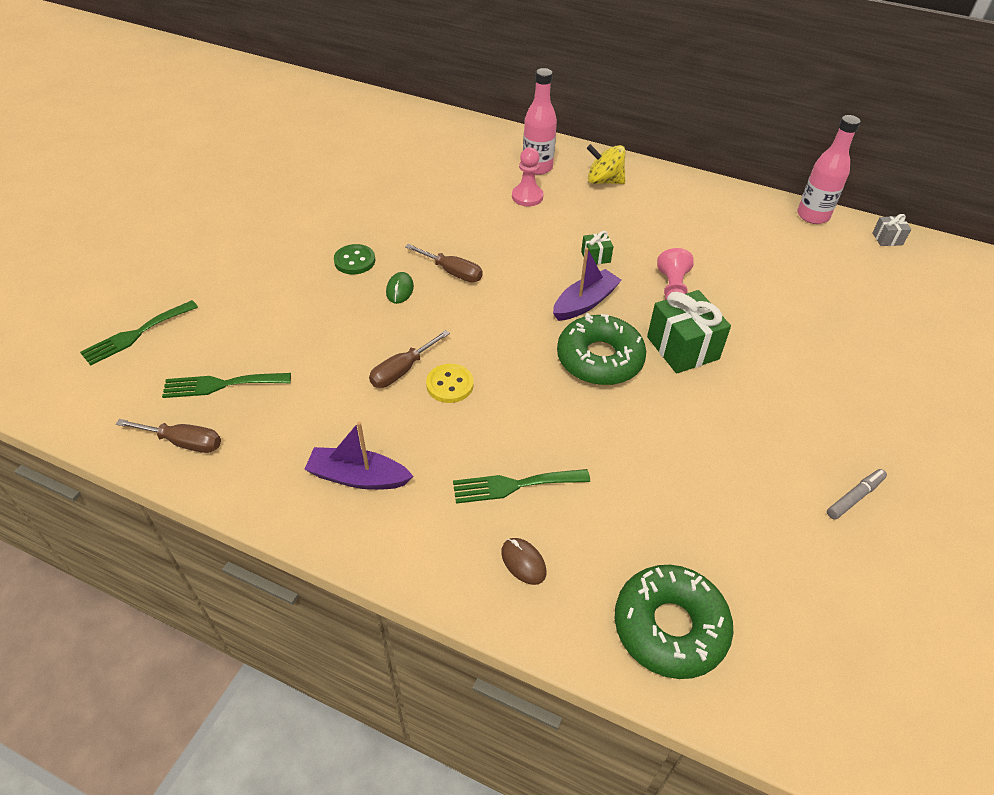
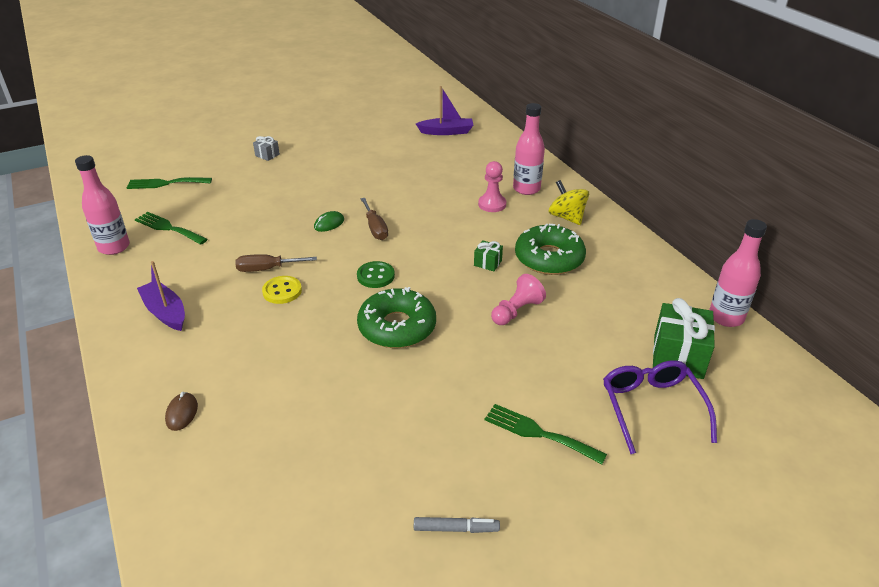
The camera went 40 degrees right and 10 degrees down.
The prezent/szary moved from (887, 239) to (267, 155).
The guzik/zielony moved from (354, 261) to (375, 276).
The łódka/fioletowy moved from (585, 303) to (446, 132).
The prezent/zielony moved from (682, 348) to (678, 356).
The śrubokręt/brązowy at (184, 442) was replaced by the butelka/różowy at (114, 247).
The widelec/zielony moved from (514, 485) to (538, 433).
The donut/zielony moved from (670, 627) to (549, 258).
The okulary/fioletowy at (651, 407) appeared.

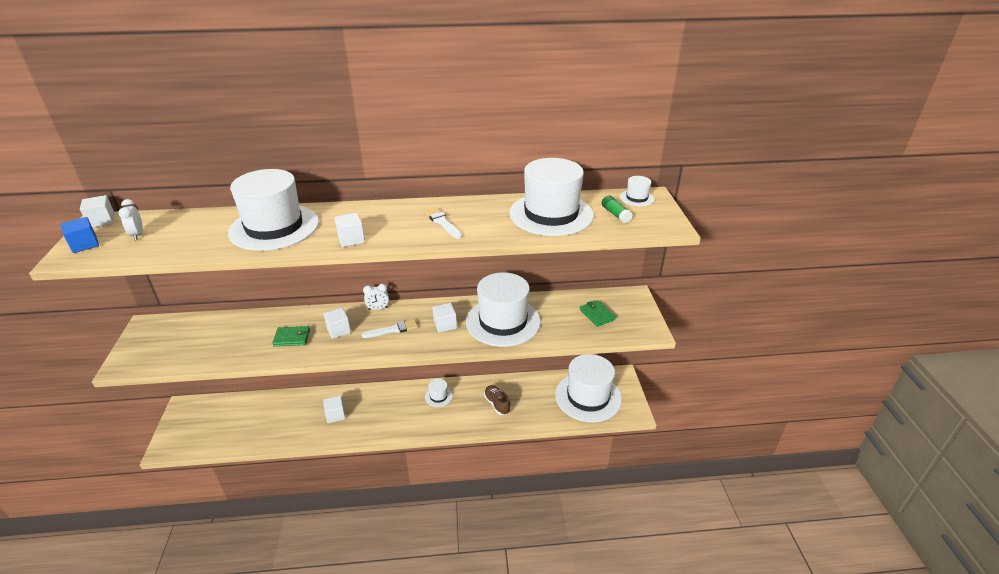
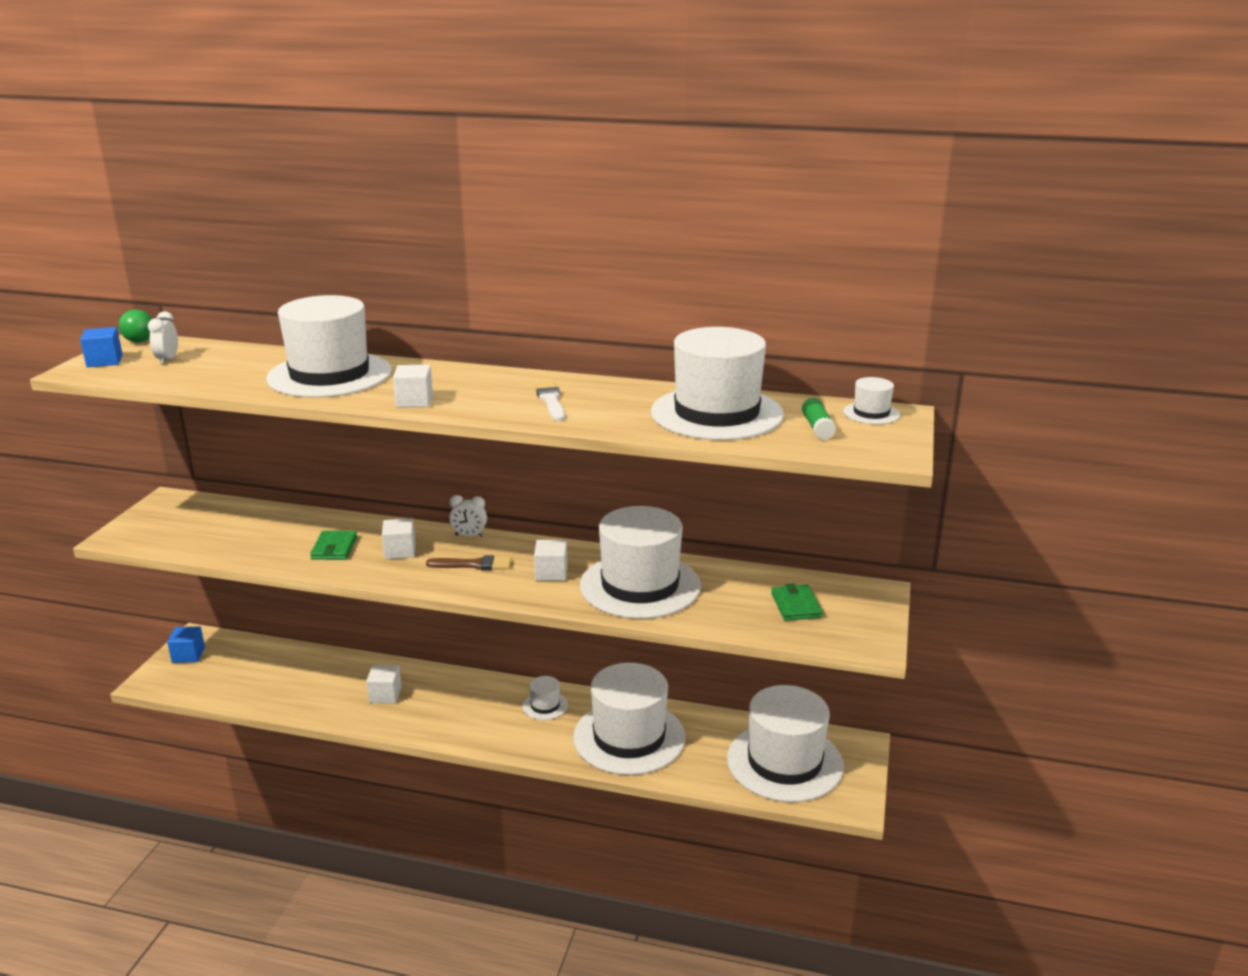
The camera went 20 degrees right and 10 degrees down.
The sześcian/biały at (102, 221) was replaced by the piłka/zielony at (139, 341).
The pędzel/biały at (393, 329) became the pędzel/brązowy at (474, 565).
The portfel/zielony at (292, 338) turned 75 degrees clockwise.
The but/brązowy at (497, 404) was replaced by the kapelusz/biały at (629, 737).
The sześcian/niebieski at (188, 655) appeared.

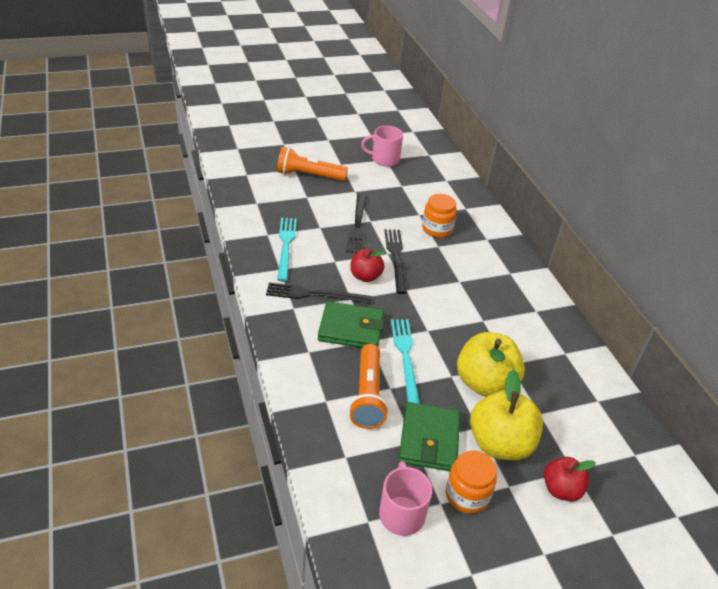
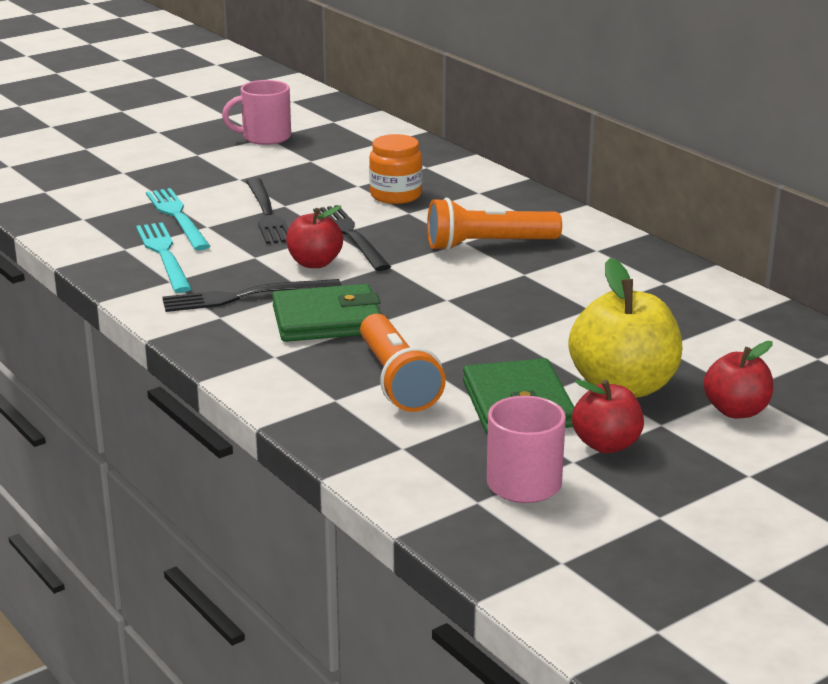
The camera went 15 degrees left and 15 degrees down.
The latarka/pomarańczowy moved from (309, 175) to (488, 245).
The widelec/turkusowy moved from (405, 357) to (177, 217).
The jabłko/żółty at (485, 383) disappeared.
The słoik/pomarańczowy at (467, 495) was replaced by the jabłko/czerwony at (606, 445).

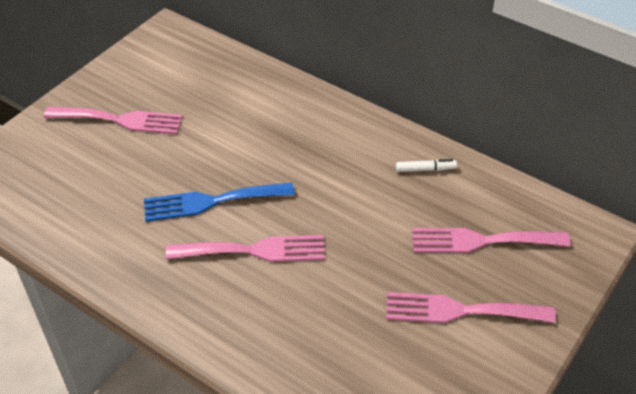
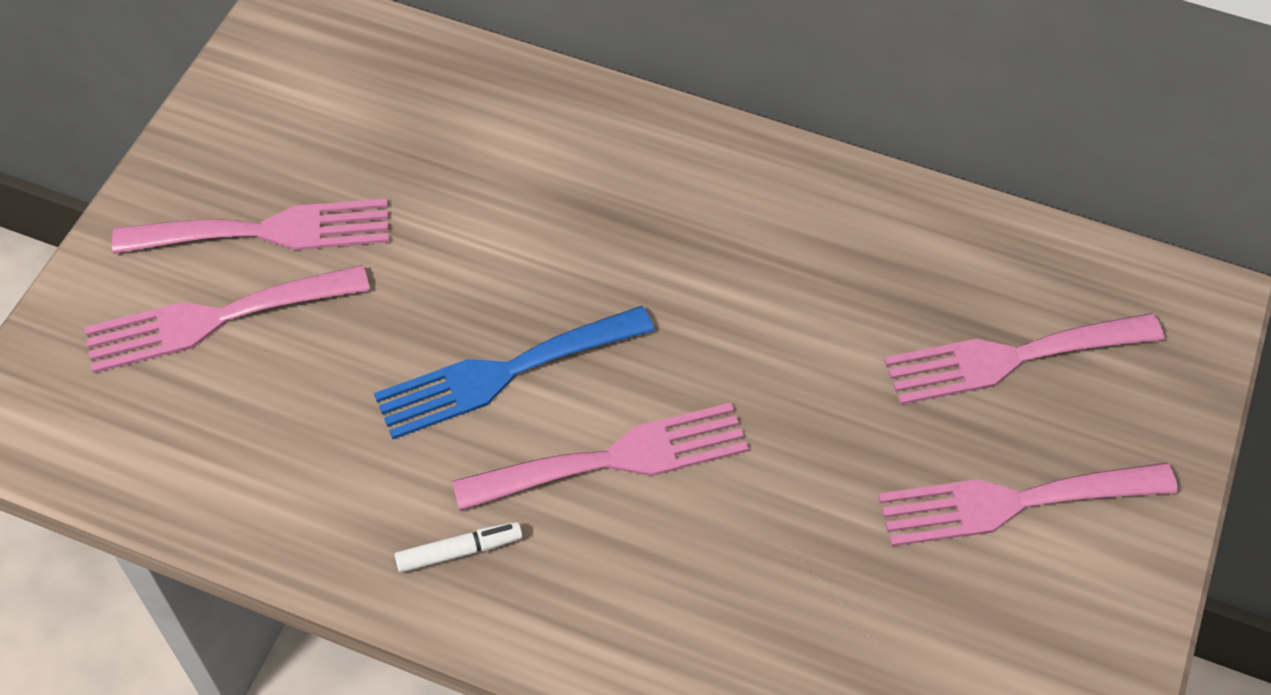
The camera went 15 degrees left and 10 degrees up.
The flamaster/biały moved from (425, 169) to (459, 551).
The widelec/różowy at (215, 319) appeared.

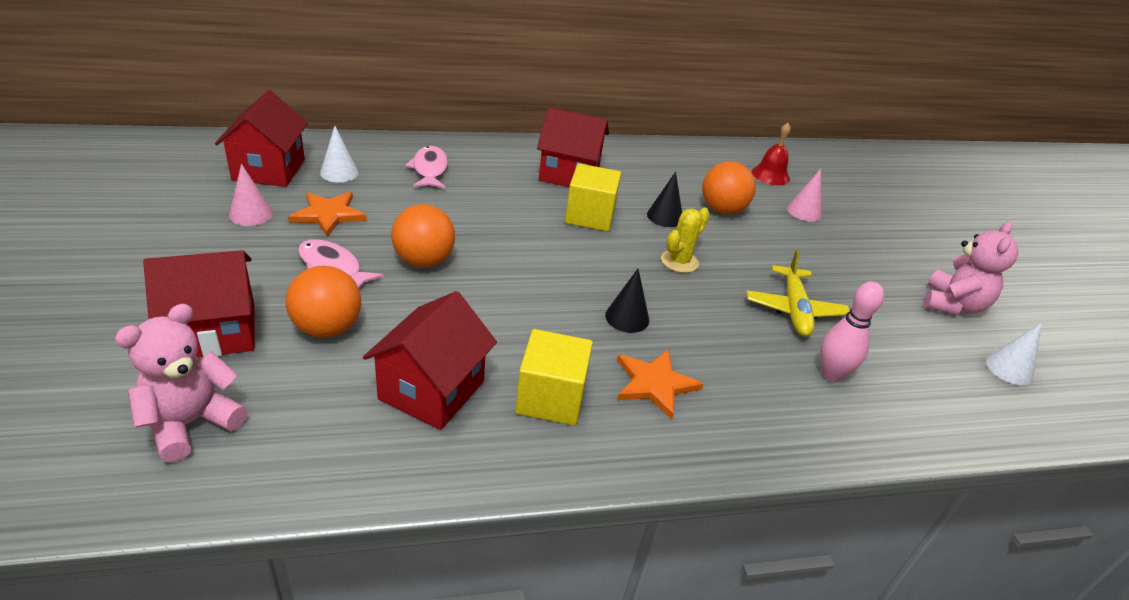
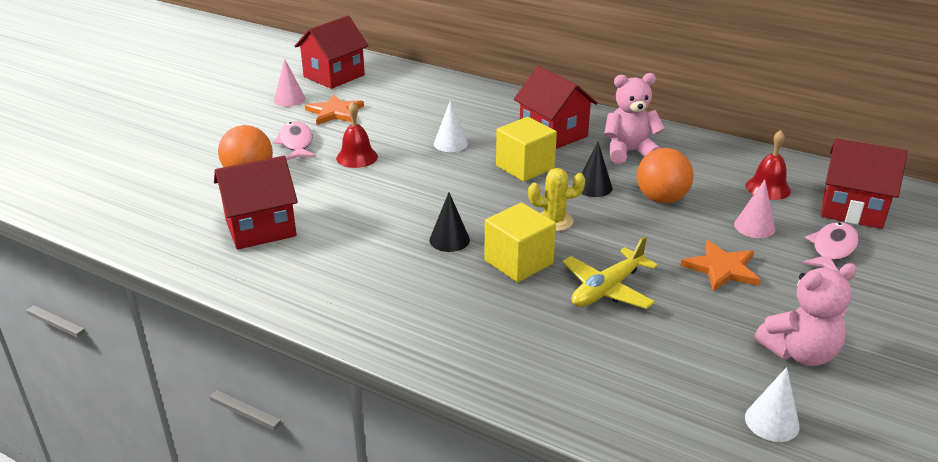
The camera went 45 degrees right and 5 degrees down.
The stożek/biały moved from (339, 172) to (450, 143).
The ryba/różowy moved from (429, 169) to (832, 249).
The piłka/pomarańczowy at (424, 260) was replaced by the dzwonek/czerwony at (357, 157).
The domek/czerwony moved from (214, 331) to (852, 209).
The kręgiel/różowy at (831, 374) disappeared.
The miś/różowy moved from (191, 423) to (629, 152).
The sześcian/żółty moved from (551, 398) to (518, 262).
The gwiazda/pomarańczowy moved from (654, 384) to (722, 268).

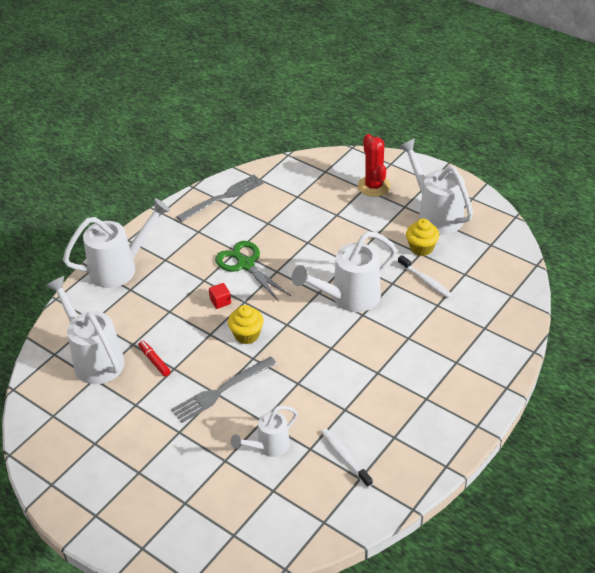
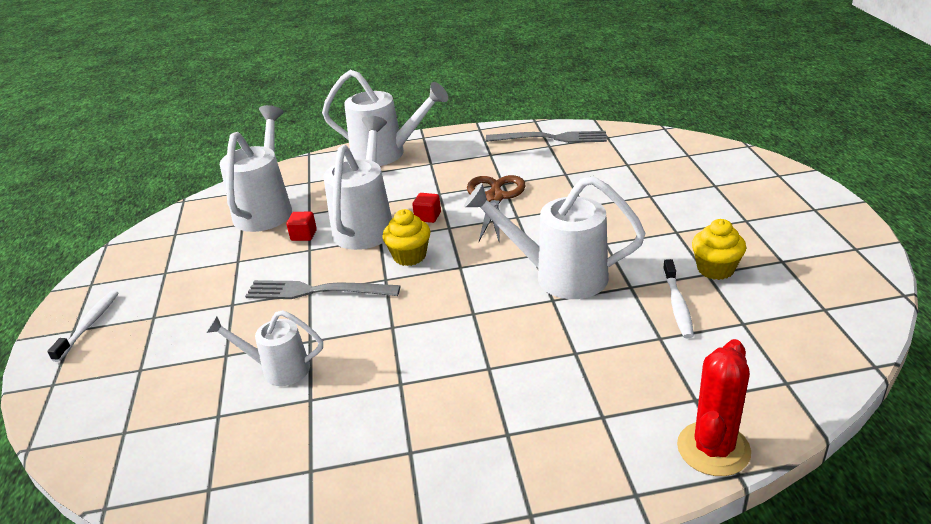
The camera went 45 degrees right and 10 degrees down.
The kaktus/czerwony moved from (373, 186) to (713, 449).
The konewka/biały moved from (436, 214) to (366, 225).
The nożyczki/zielony at (245, 264) became the nożyczki/brązowy at (495, 198).
The flamaster/czerwony at (154, 361) was replaced by the sześcian/czerwony at (304, 235).
The szczoteczka do zębów/biały moved from (345, 457) to (89, 325).

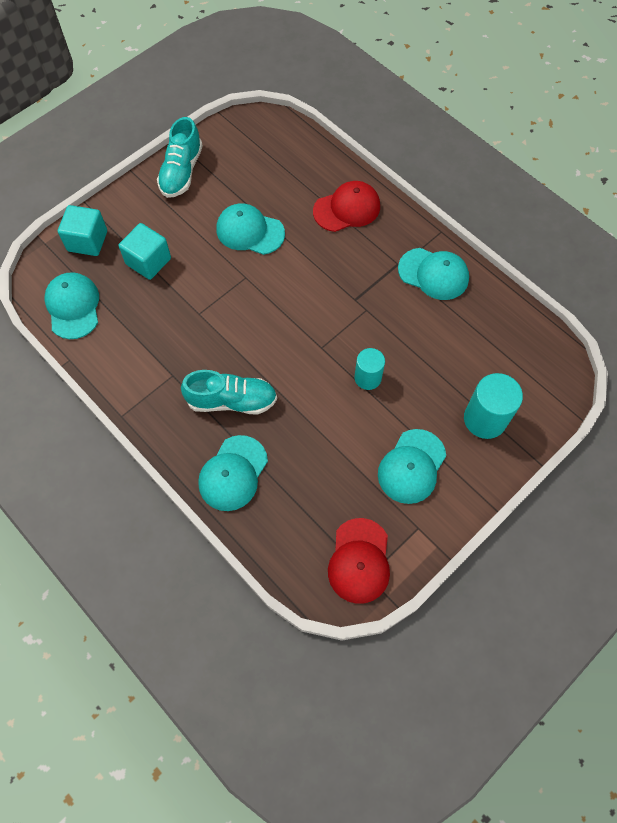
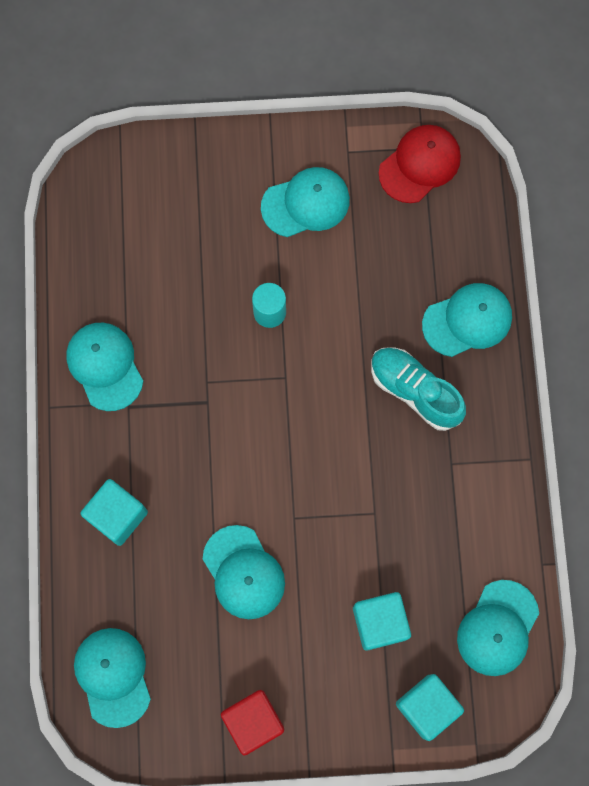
The camera went 140 degrees left and 10 degrees up.
The but/turkusowy at (181, 172) was replaced by the sześcian/czerwony at (253, 721).
The czapka/czerwony at (347, 209) was replaced by the sześcian/turkusowy at (117, 515).
The walec/turkusowy at (485, 419) disappeared.
The czapka/turkusowy at (113, 676) appeared.

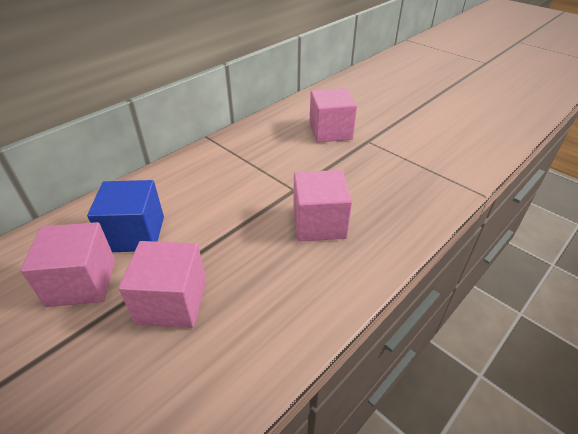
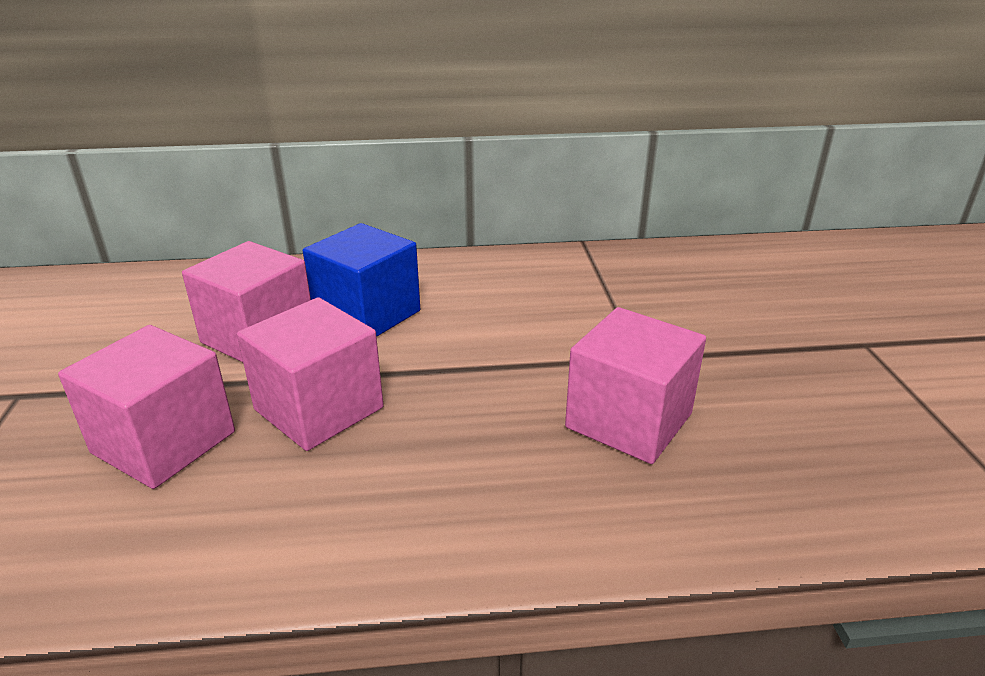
The camera went 40 degrees right and 10 degrees down.
The sześcian/różowy moved from (330, 131) to (164, 442).

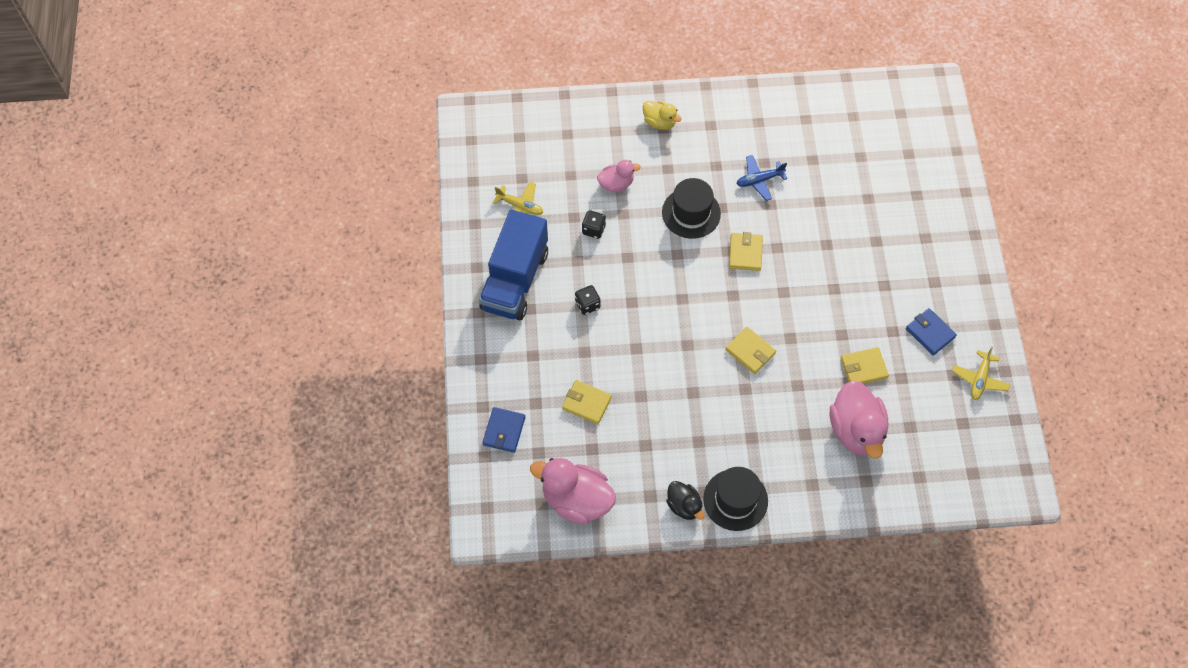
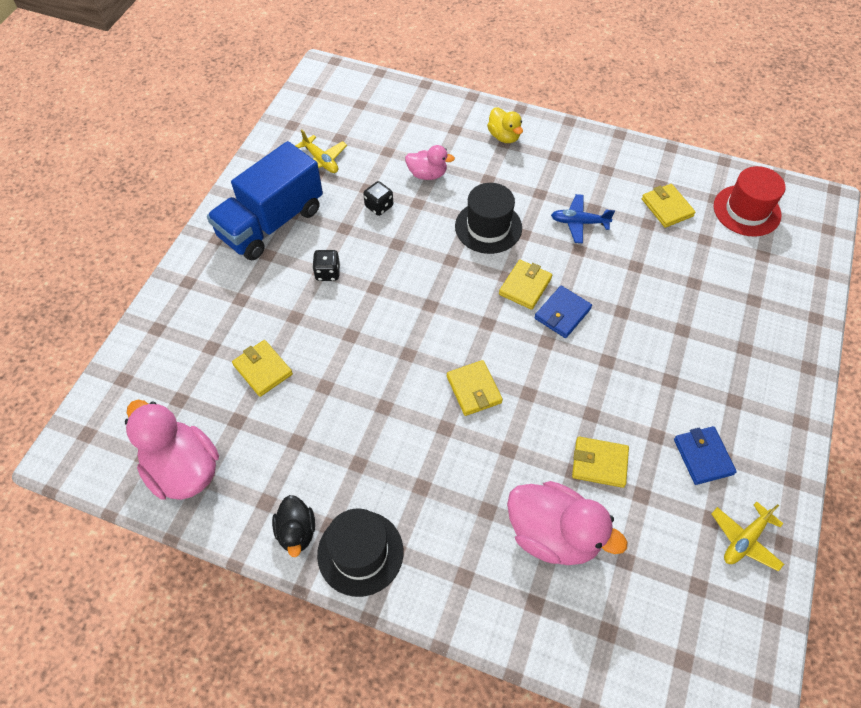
The camera went 25 degrees right and 5 degrees down.
The kaczka/różowy at (856, 430) turned 75 degrees counterclockwise.
The portfel/niebieski moved from (504, 431) to (562, 314).
The kapelusz/czerwony at (746, 210) appeared.
The portfel/żółty at (667, 207) appeared.

